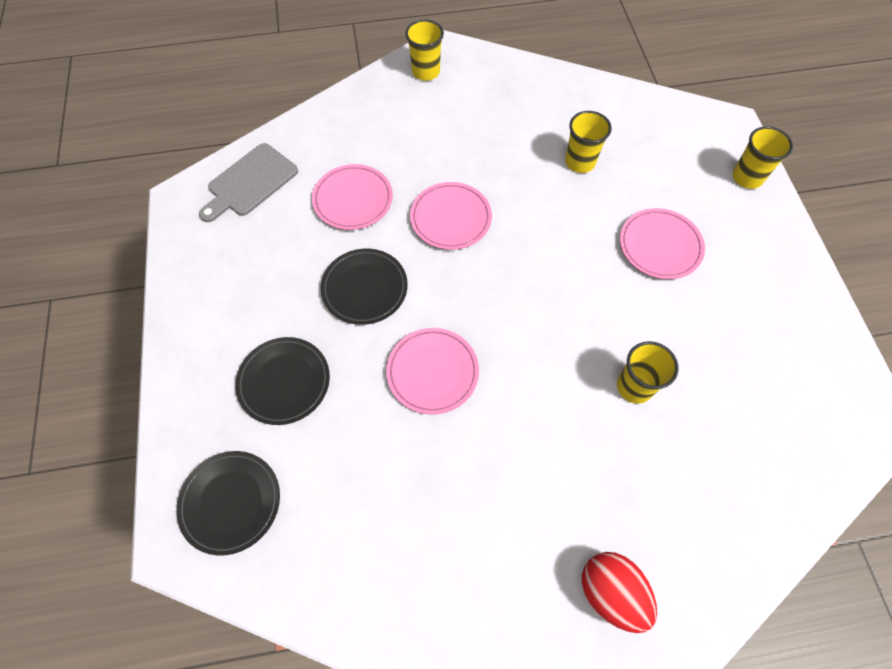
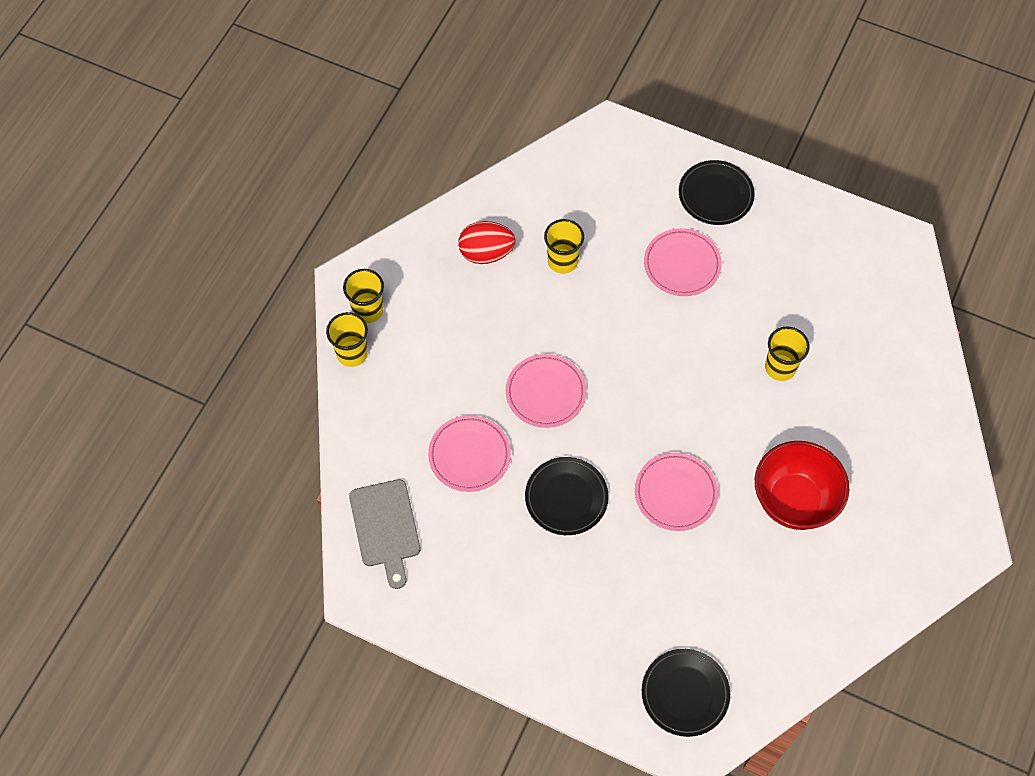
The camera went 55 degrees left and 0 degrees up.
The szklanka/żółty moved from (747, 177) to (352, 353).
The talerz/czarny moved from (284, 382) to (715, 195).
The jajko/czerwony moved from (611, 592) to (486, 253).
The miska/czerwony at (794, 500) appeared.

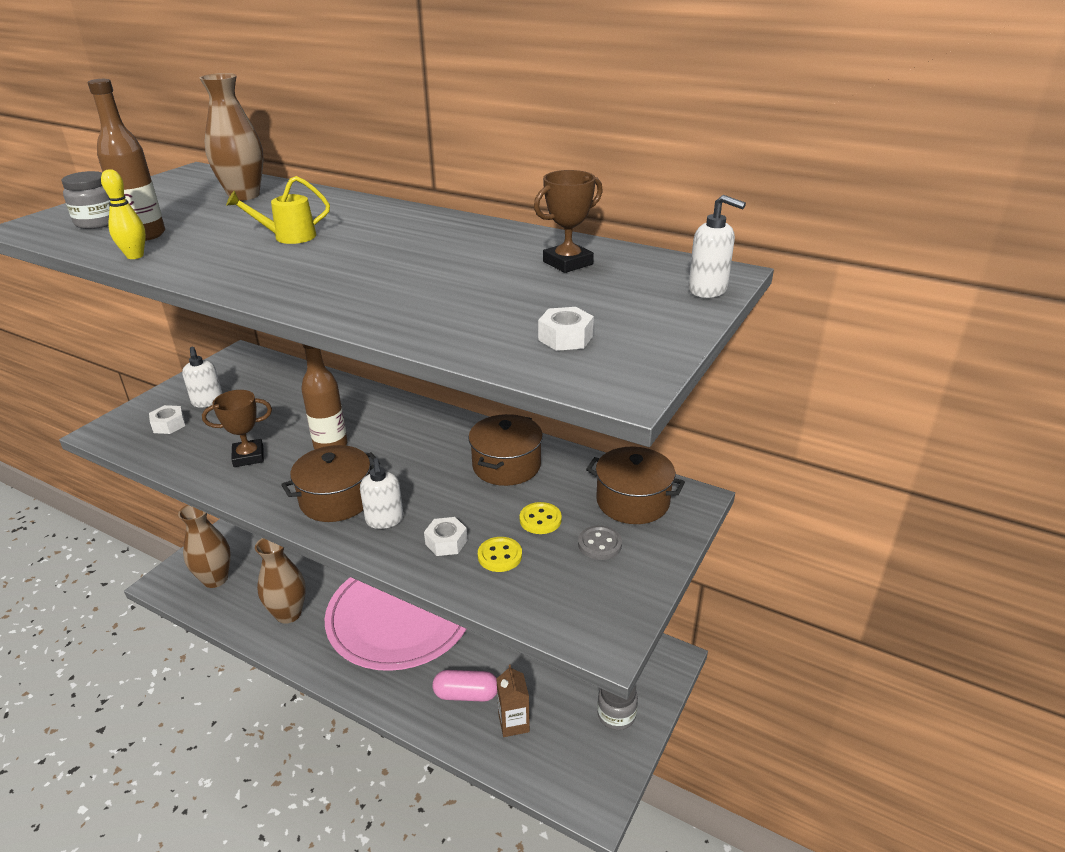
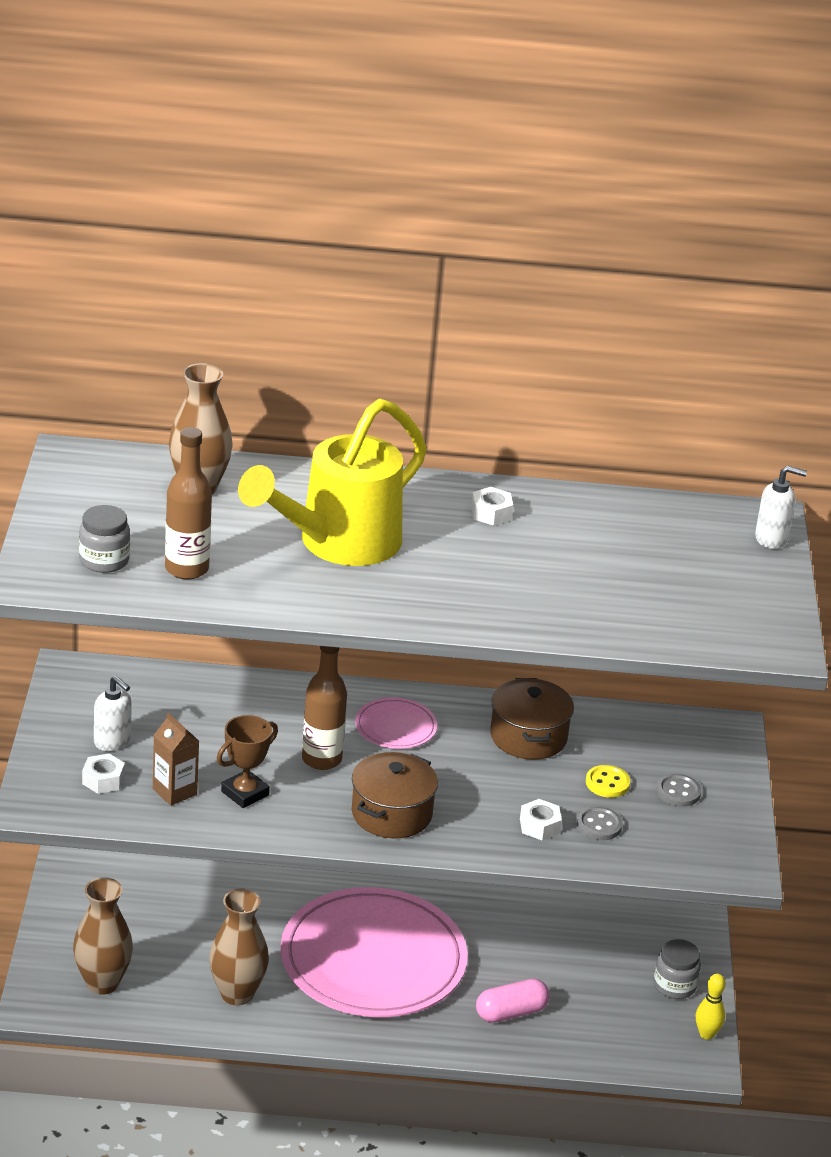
The camera went 30 degrees left and 0 degrees up.
The kręgiel/żółty moved from (135, 256) to (706, 1034).
The puchar/brązowy at (568, 263) disappeared.
The konewka/żółty at (288, 237) changed to 2.38 times the size.
The nakrętka/biały moved from (565, 338) to (491, 513).
The garnek/brązowy at (632, 501) disappeared.
The dozownik mydła/biały at (384, 520) disappeared.
The guzik/żółty at (500, 556) became the guzik/szary at (599, 825).
The karton mleka/brązowy moved from (513, 723) to (174, 792).
The talerz/różowy at (395, 727) appeared.

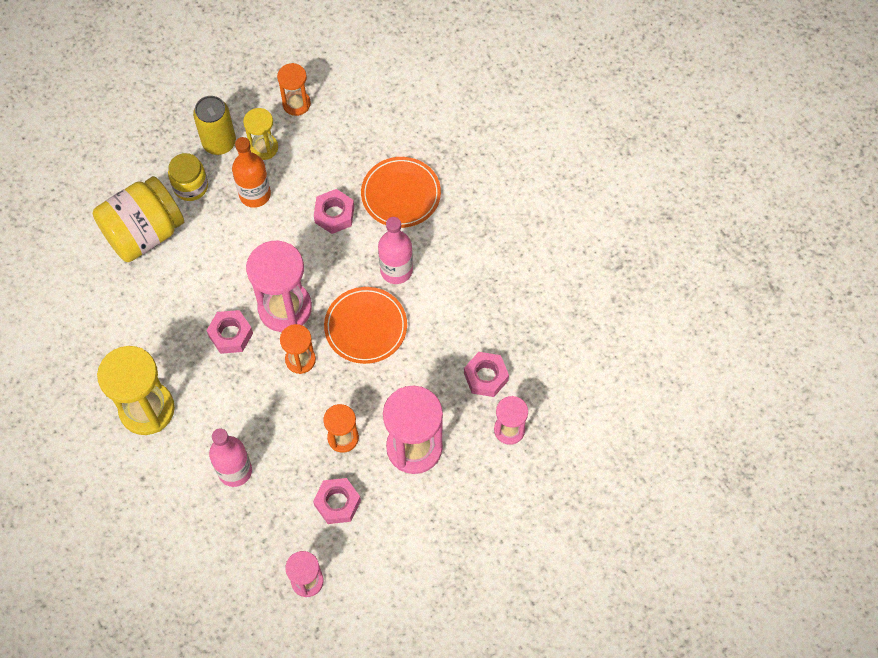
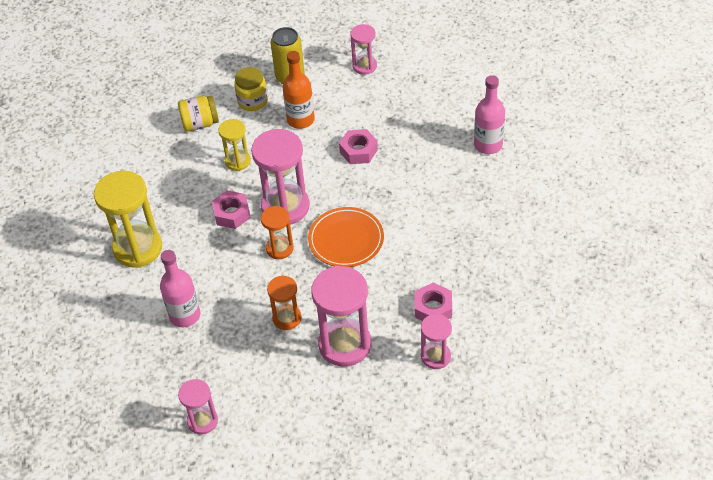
The camera went 25 degrees right and 15 degrees down.
The klepsydra/pomarańczowy at (296, 104) became the klepsydra/różowy at (364, 66).
The klepsydra/żółty moved from (264, 147) to (238, 161).
The talerz/pomarańczowy at (401, 194) disappeared.
The słoik/żółty at (144, 233) changed to 0.58 times the size.
The butelka/różowy moved from (396, 270) to (488, 145).
The nakrętka/różowy at (337, 503) disappeared.

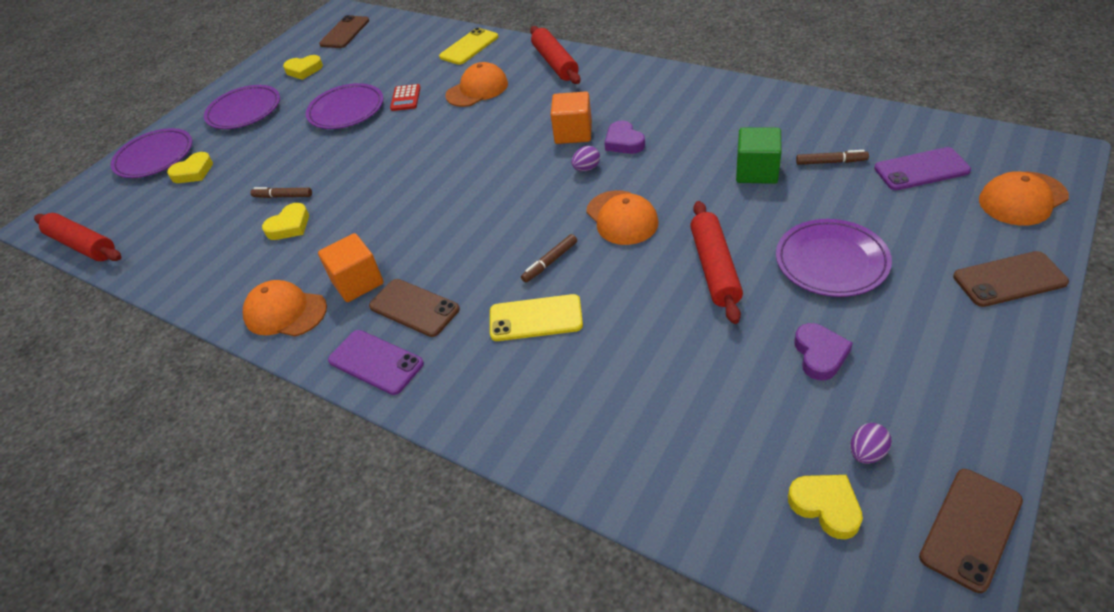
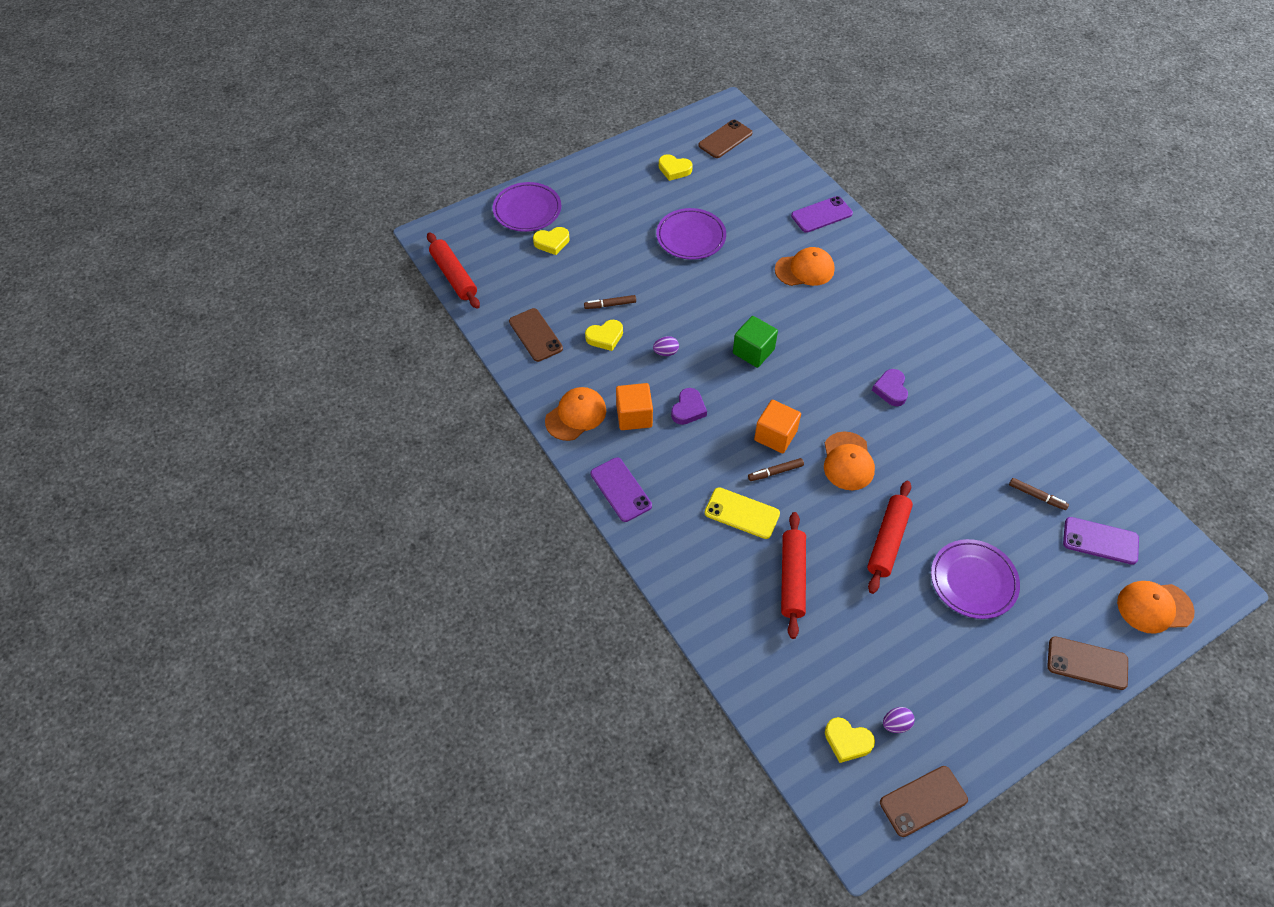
The camera went 20 degrees right and 10 degrees up.
The wałek do ciasta/czerwony moved from (555, 63) to (792, 578).
The telefon/żółty at (469, 47) became the telefon/fioletowy at (821, 215).
The kalkulator/czerwony at (405, 98) disappeared.
The talerz/fioletowy at (244, 111) disappeared.
The sześcian/pomarańczowy moved from (573, 133) to (775, 436).
The sześcian/zielony moved from (756, 171) to (753, 351).
The jajko/fioletowy moved from (586, 168) to (666, 352).
The flamaster/brązowy at (283, 196) turned 45 degrees counterclockwise.
The telefon/brązowy moved from (414, 308) to (535, 335).
The czapka/pomarańczowy at (285, 312) turned 90 degrees clockwise.
The serce/fioletowy moved from (820, 354) to (688, 409).
The serce/żółty at (826, 506) turned 135 degrees clockwise.

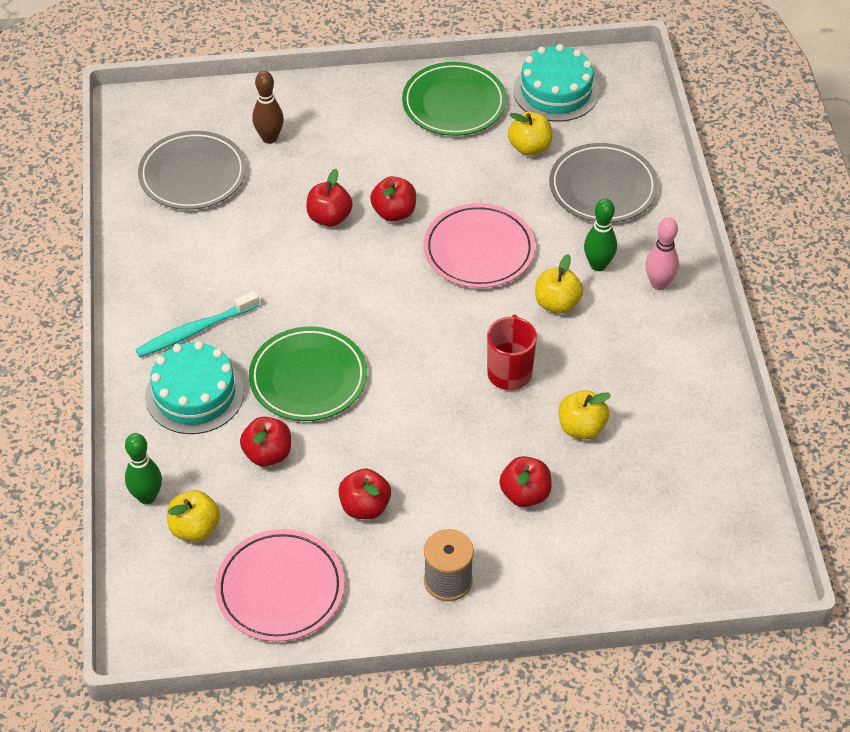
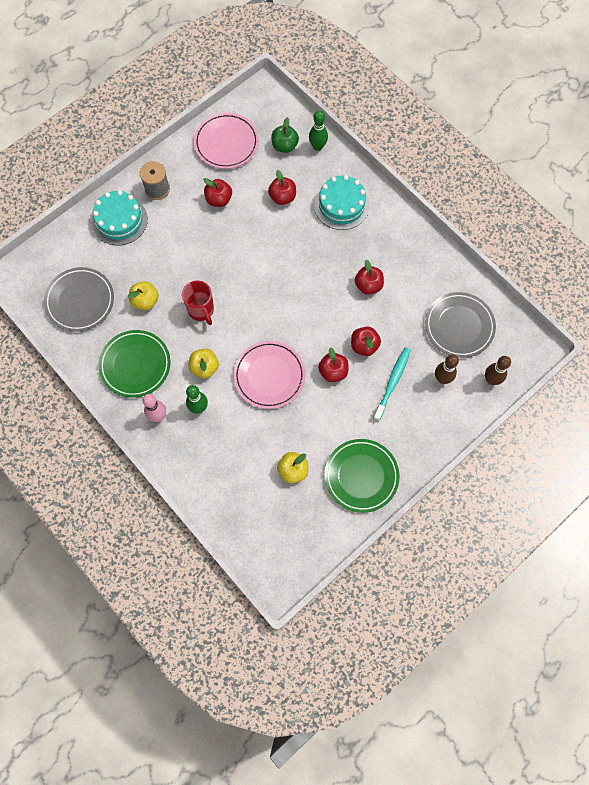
The camera went 145 degrees right and 20 degrees up.
The tort/turkusowy moved from (556, 91) to (119, 220).
The talerz/szary moved from (602, 187) to (80, 301).
The szczoteczka do zębów/turkusowy moved from (195, 330) to (392, 383).
The talerz/zielony moved from (308, 378) to (135, 365).
The jabłko/czerwony moved from (525, 494) to (368, 285).
The jabłko/żółty at (195, 528) became the jabłko/zielony at (284, 146).
The kręgiel/brązowy at (491, 380) appeared.

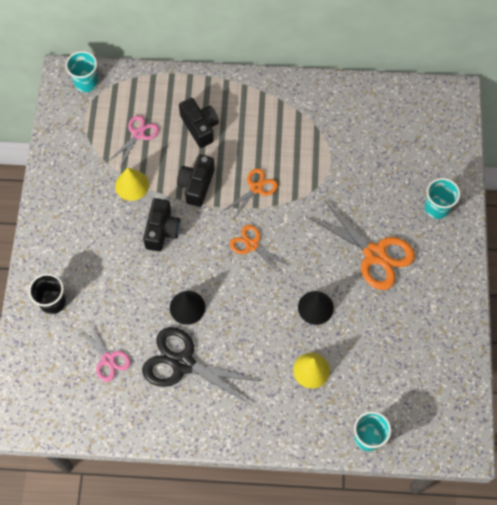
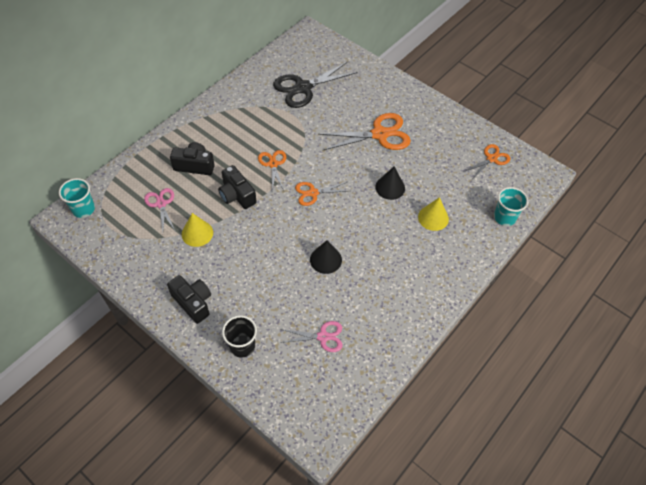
The camera went 55 degrees left and 10 degrees down.
The szklanka/turkusowy at (437, 208) disappeared.
The aparat fotograficzny/czarny moved from (162, 230) to (193, 302).
The nożyczki/czarny moved from (183, 363) to (303, 88).
The nożyczki/pomarańczowy at (491, 159) appeared.

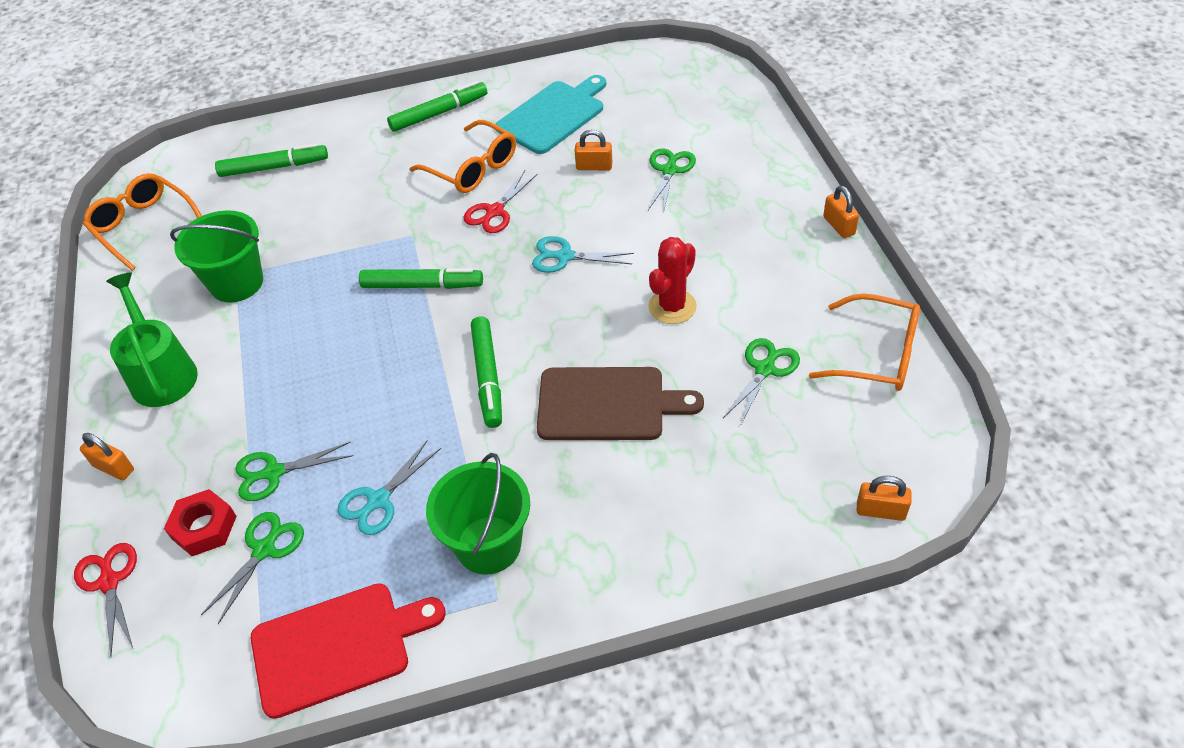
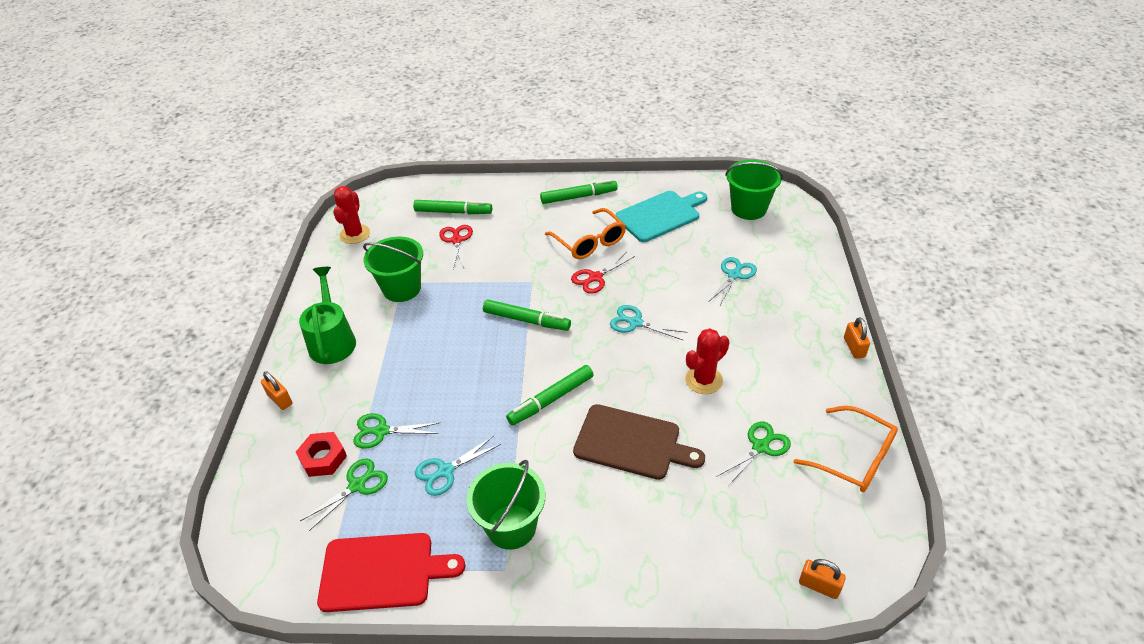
The camera went 15 degrees right and 5 degrees down.
The kłódka/pomarańczowy at (594, 166) disappeared.
The nożyczki/zielony at (669, 170) became the nożyczki/turkusowy at (734, 275).
The okulary/pomarańczowy at (143, 226) was replaced by the kaktus/czerwony at (355, 234).
The flamaster/zielony at (488, 377) turned 45 degrees clockwise.
The nożyczki/czerwony moved from (109, 581) to (456, 240).
The wiadro/zielony at (748, 209) appeared.

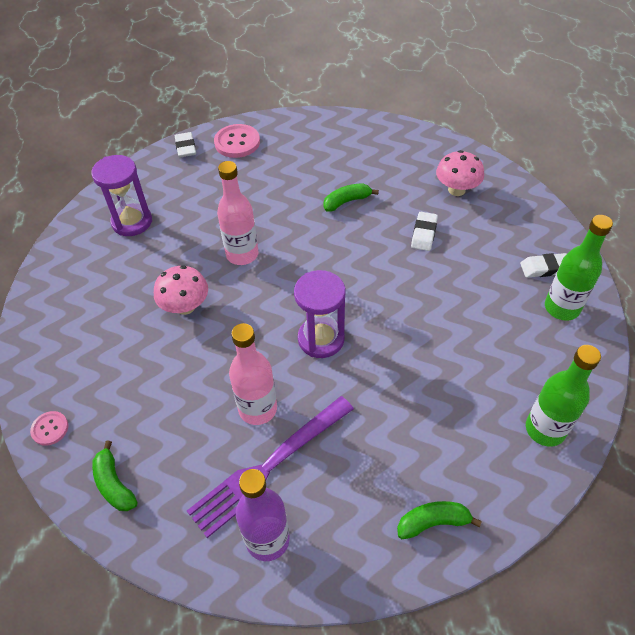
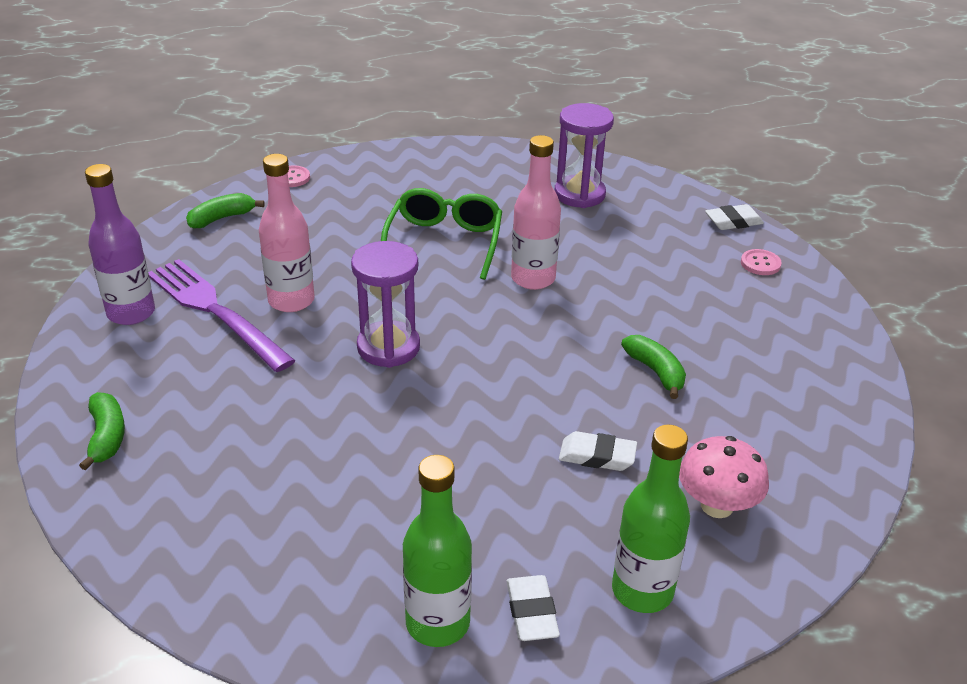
The camera went 85 degrees right and 15 degrees down.
The guzik/różowy at (237, 142) changed to 0.57 times the size.
The grzyb/różowy at (185, 306) was replaced by the okulary/zielony at (444, 242).
The butelka/zielony moved from (545, 429) to (642, 591).

